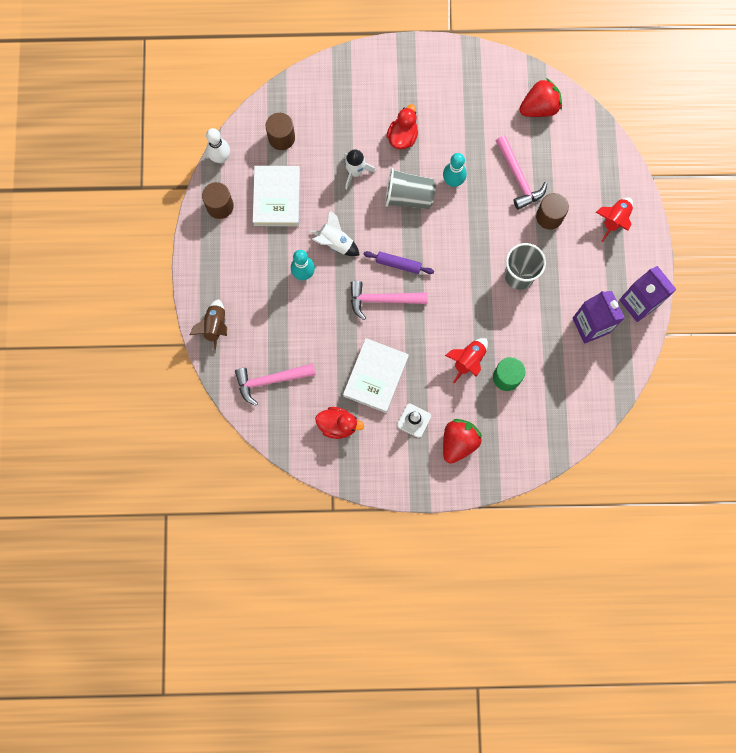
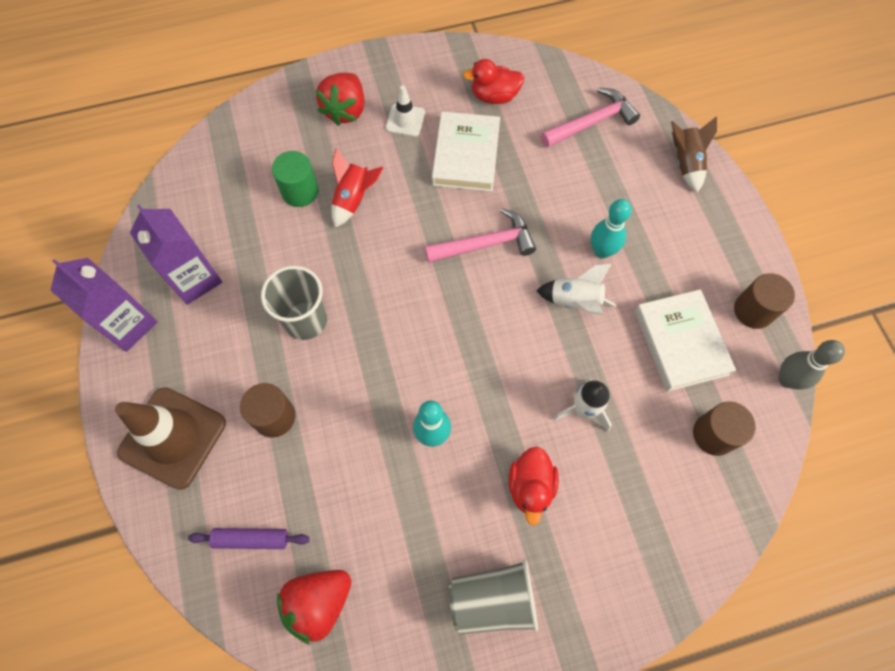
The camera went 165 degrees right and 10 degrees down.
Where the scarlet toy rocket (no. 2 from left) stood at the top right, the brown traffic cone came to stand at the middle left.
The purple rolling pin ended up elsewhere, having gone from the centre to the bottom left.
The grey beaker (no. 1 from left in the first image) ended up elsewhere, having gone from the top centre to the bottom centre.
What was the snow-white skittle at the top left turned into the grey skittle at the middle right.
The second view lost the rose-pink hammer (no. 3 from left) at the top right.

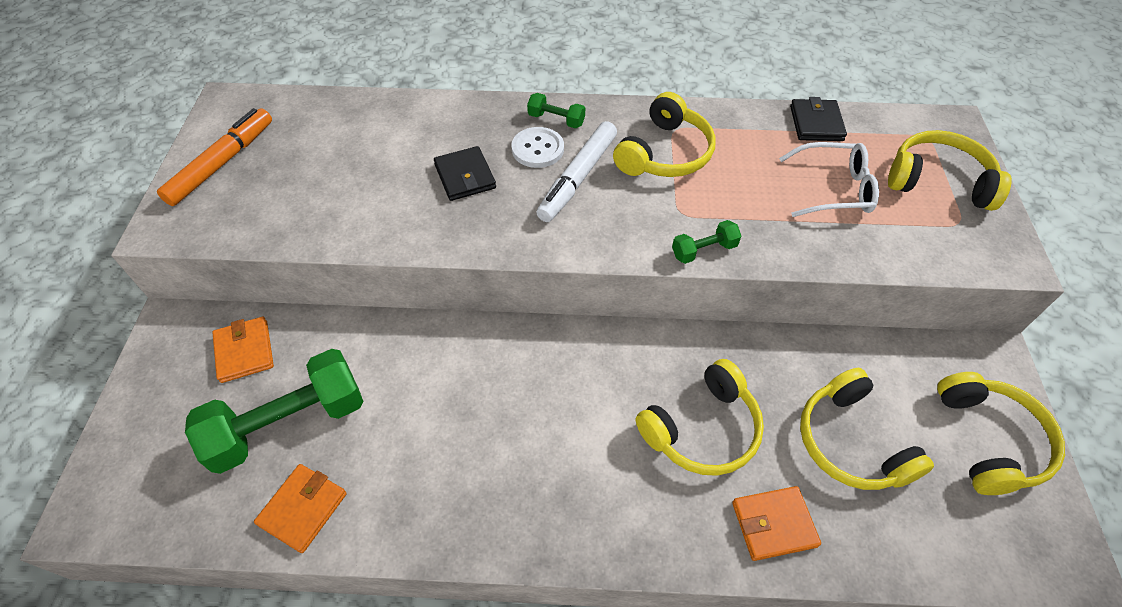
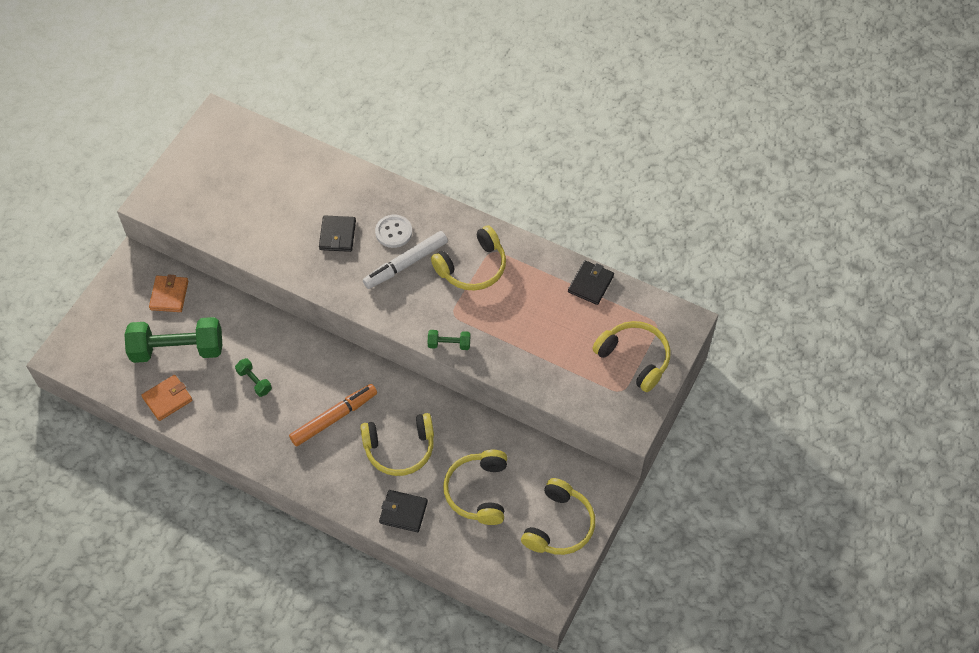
The camera went 25 degrees right and 5 degrees up.
The leaf-green dumbbell (no. 2 from left) ended up elsewhere, having gone from the top centre to the middle left.
The orange marker pen ended up elsewhere, having gone from the top left to the centre.
What was the orange billfold (no. 3 from left) at the bottom right turned into the black billfold (no. 2 from left) at the bottom centre.
The second view lost the snow-white glasses at the top right.

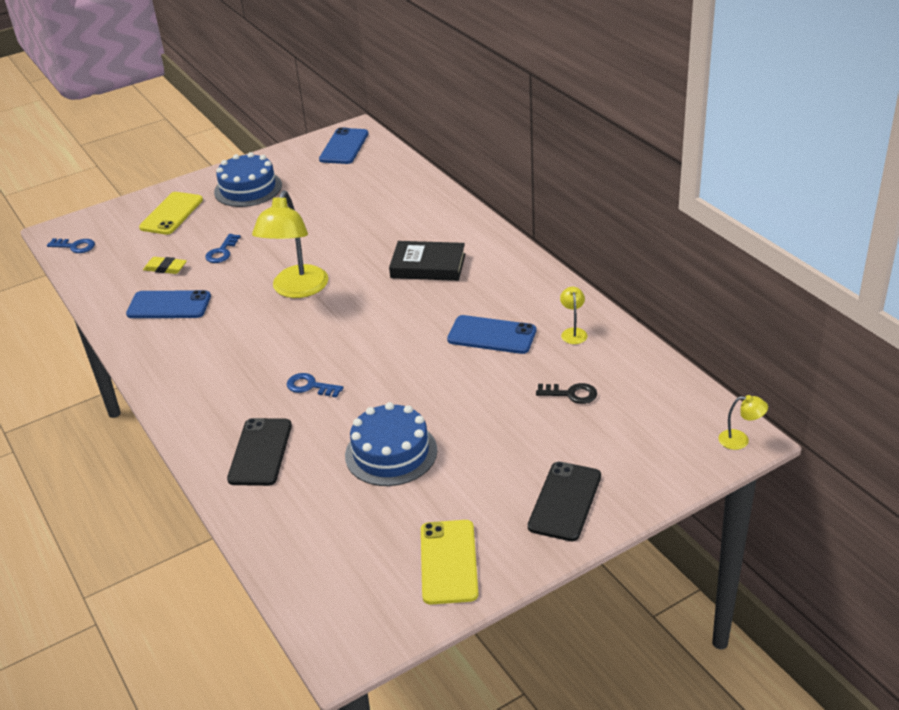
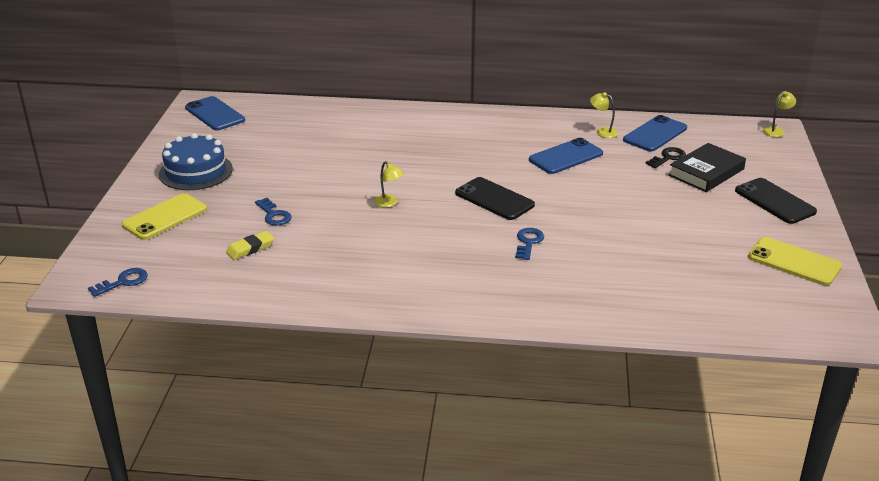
The camera went 55 degrees left and 5 degrees down.
The yellow phone (no. 1 from left) at the top left ended up facing another way, 75 degrees clockwise from before.
The size of the yellow desk lamp (no. 1 from left) at the middle left changed by a factor of 0.43.
The black phone (no. 1 from left) ended up elsewhere, having gone from the middle left to the centre.
The royal blue key (no. 3 from left) at the centre ended up facing another way, 135 degrees clockwise from before.
The royal blue phone (no. 1 from left in the first image) ended up elsewhere, having gone from the middle left to the top right.
The black hardcover ended up elsewhere, having gone from the centre to the middle right.
The second view lost the royal blue gateau (no. 2 from left) at the centre.

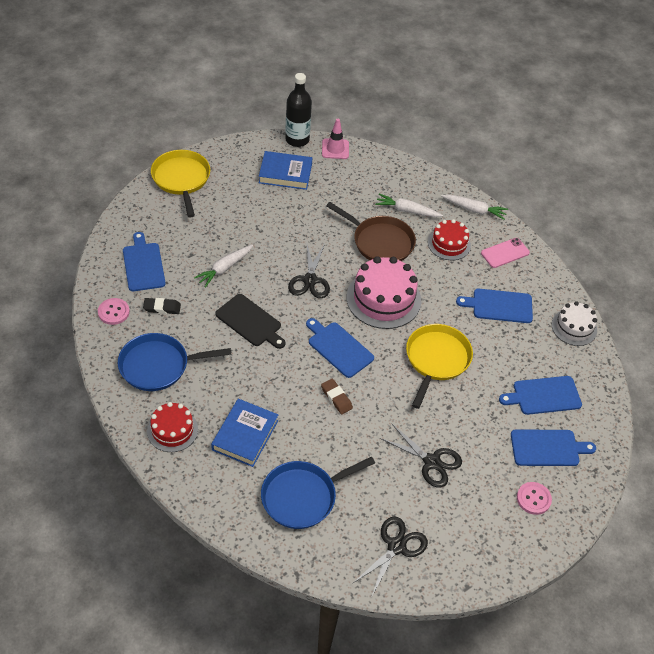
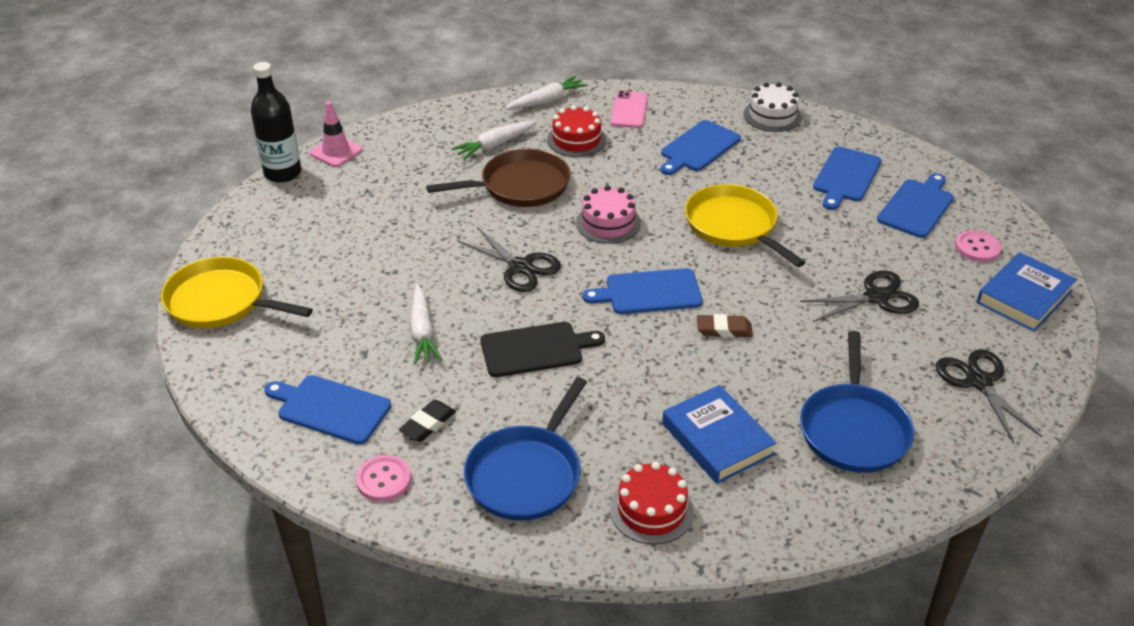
The camera went 50 degrees left and 10 degrees down.
The size of the rose-pink gateau at the centre changed by a factor of 0.60.
The royal blue hardcover (no. 2 from left) ended up elsewhere, having gone from the top centre to the middle right.

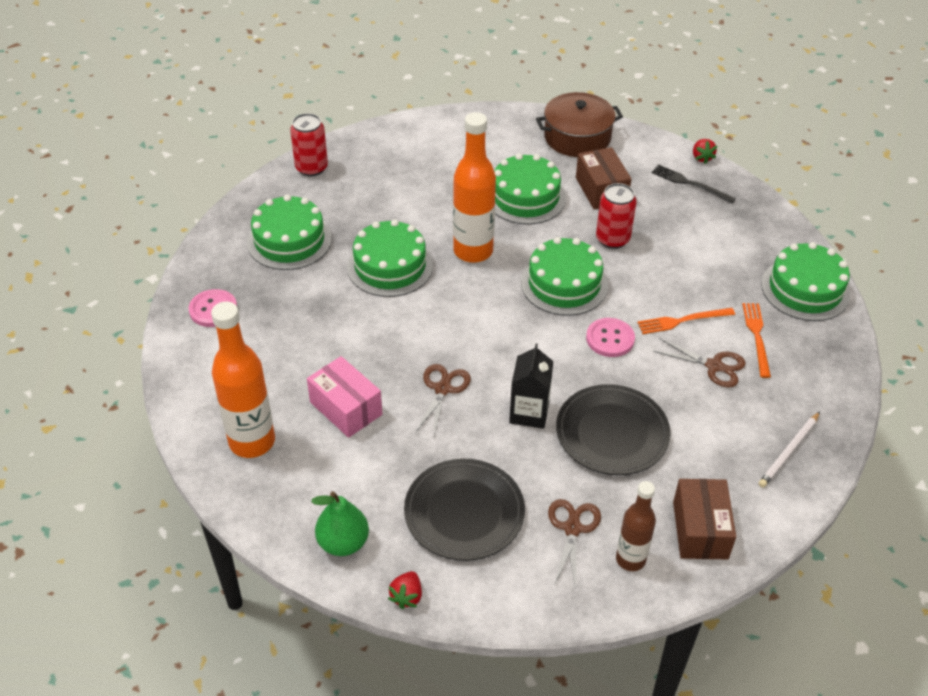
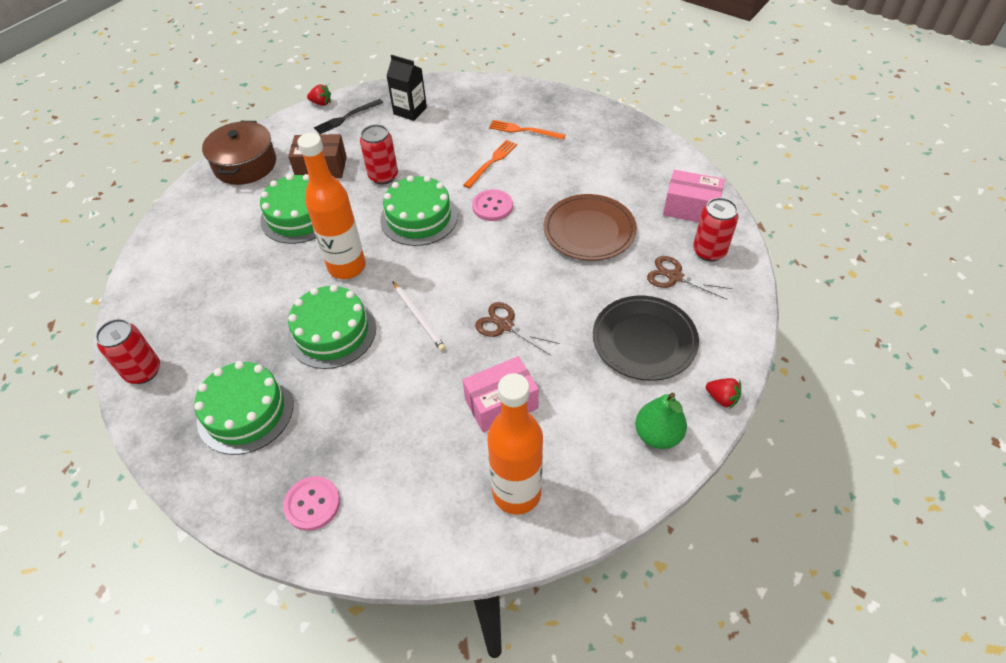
The camera went 70 degrees left and 5 degrees up.
The black carton ended up elsewhere, having gone from the centre to the top centre.
The snow-white lead pencil ended up elsewhere, having gone from the middle right to the centre.
The orange dinner fork (no. 1 from left) at the middle right ended up facing another way, 150 degrees counterclockwise from before.
What was the black flat dish (no. 2 from left) at the centre turned into the brown flat dish at the centre.
What was the brown package (no. 2 from left) at the bottom right turned into the rose-pink package (no. 2 from left) at the top right.
Where the brown bottle stood at the bottom right, the scarlet soda can (no. 3 from left) came to stand at the middle right.
The second view lost the brown scissors (no. 3 from left) at the middle right.
The second view lost the leaf-green gateau (no. 5 from left) at the middle right.

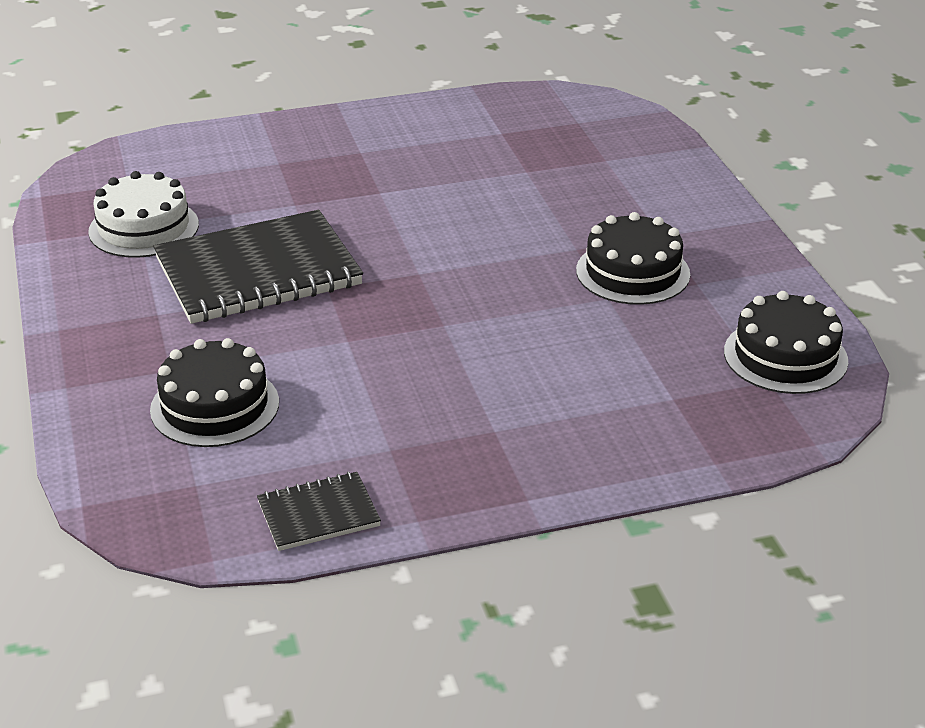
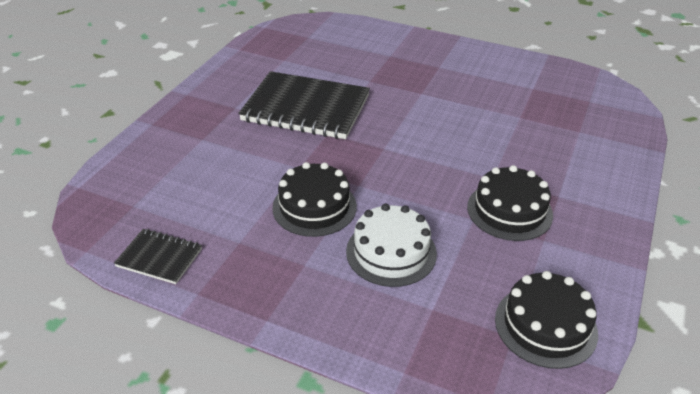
The camera went 40 degrees right and 5 degrees up.
The black gateau (no. 1 from left) ended up elsewhere, having gone from the middle left to the centre.
The snow-white gateau ended up elsewhere, having gone from the top left to the centre.

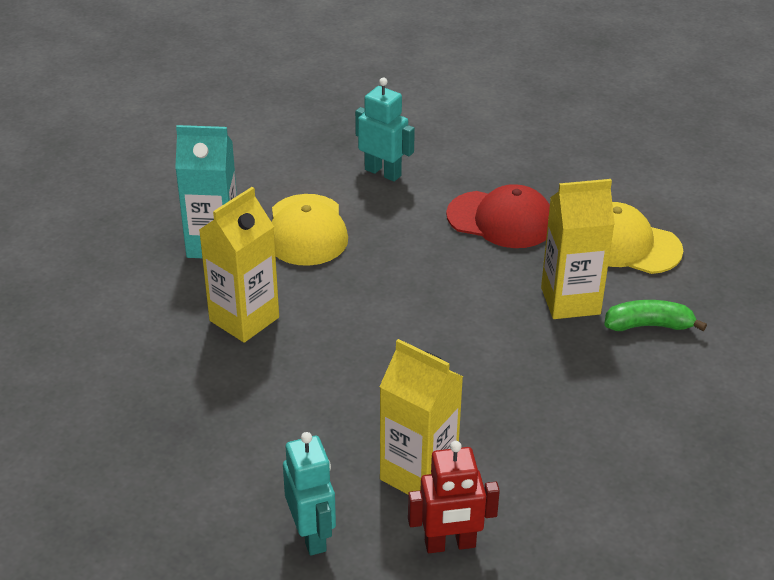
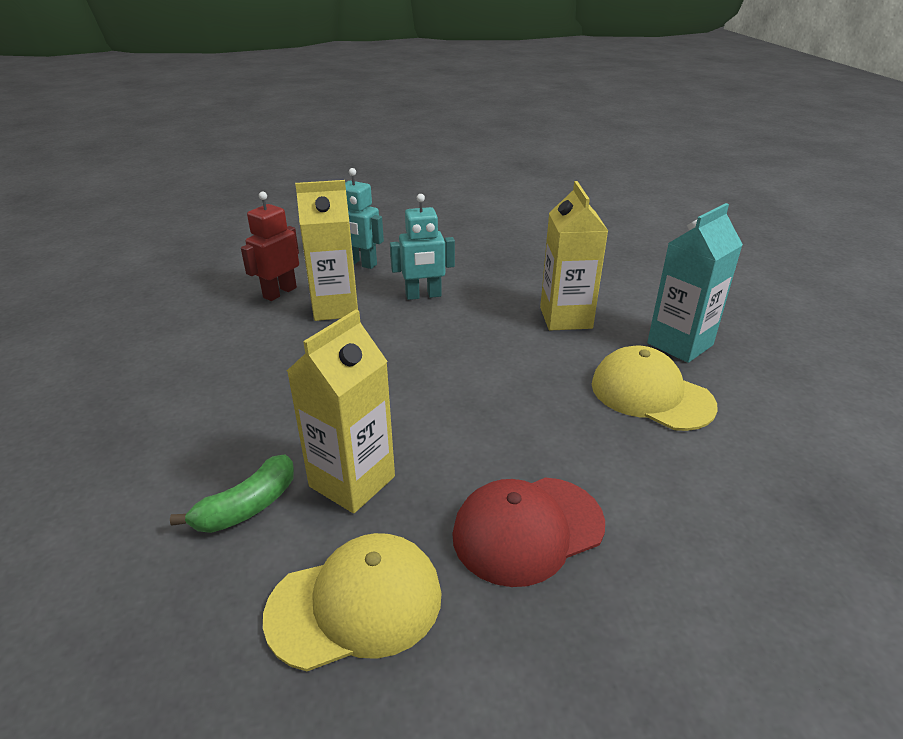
The camera went 135 degrees right and 5 degrees down.
The teal toy robot (no. 2 from left) ended up elsewhere, having gone from the top centre to the centre.

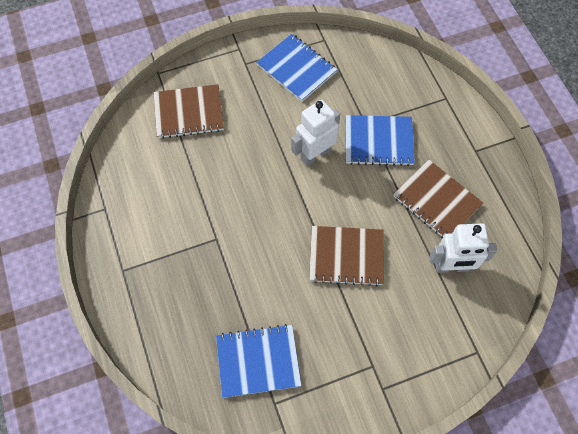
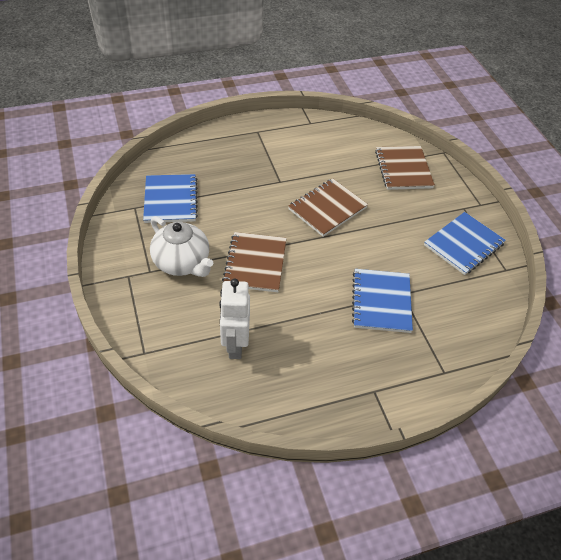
The camera went 90 degrees right and 15 degrees down.
The second view gained the snow-white tea pot at the middle left.
The brown notebook (no. 3 from left in the first image) ended up elsewhere, having gone from the middle right to the centre.
The second view lost the snow-white toy robot (no. 1 from left) at the top centre.

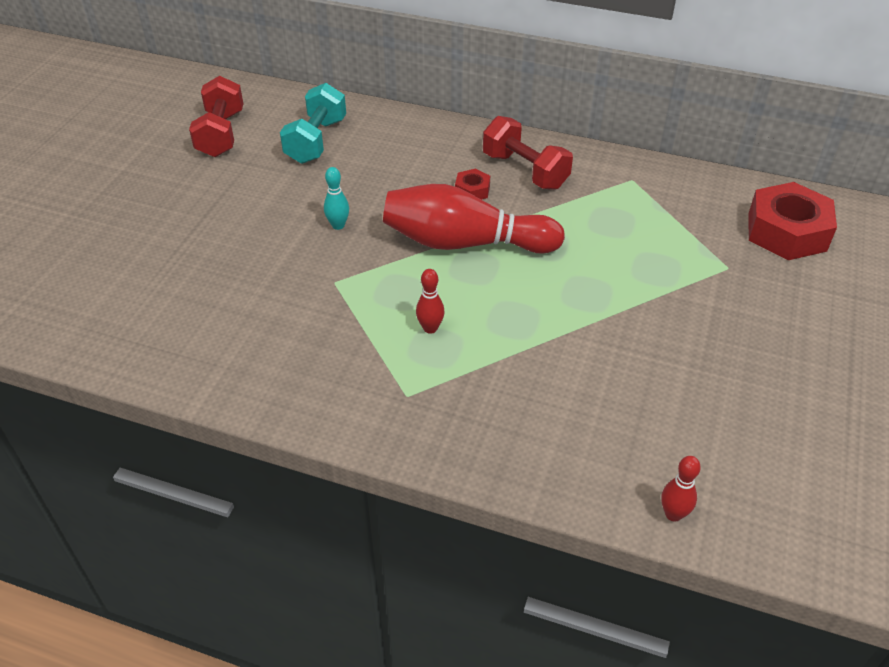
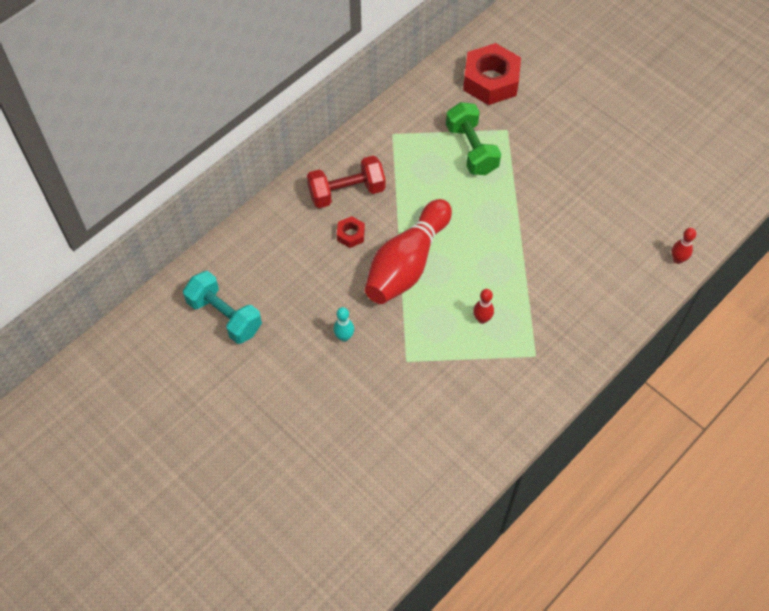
The camera went 65 degrees left and 15 degrees up.
The second view gained the leaf-green dumbbell at the top centre.
The second view lost the scarlet dumbbell (no. 1 from left) at the top left.

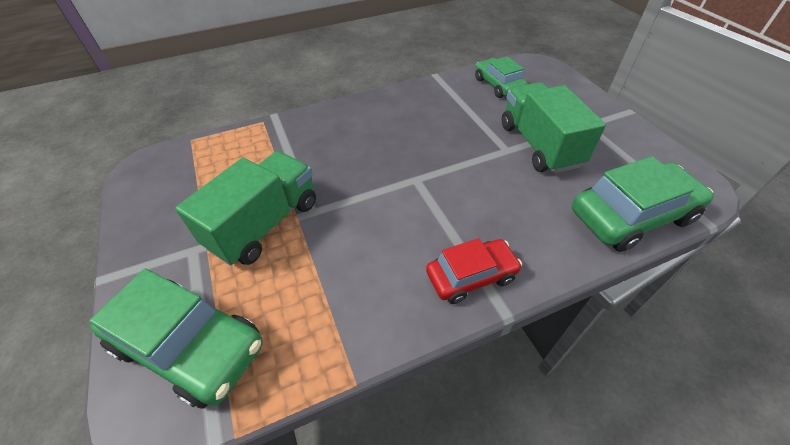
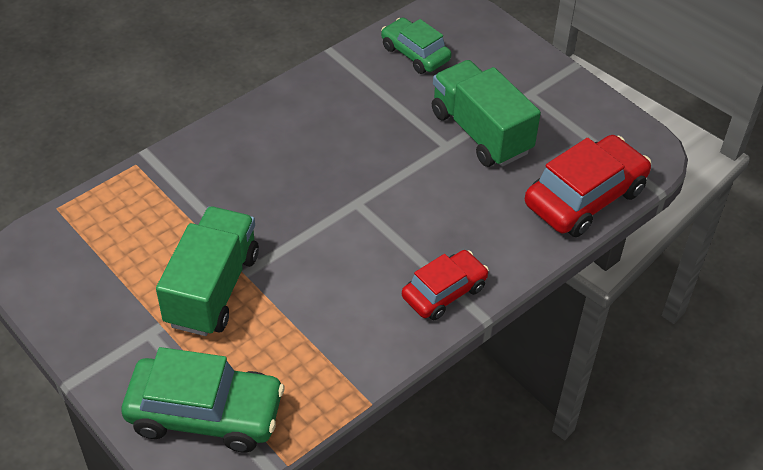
The camera went 20 degrees left and 0 degrees up.
What was the leaf-green car (no. 3 from left) at the middle right turned into the scarlet car (no. 2 from left) at the middle right.

